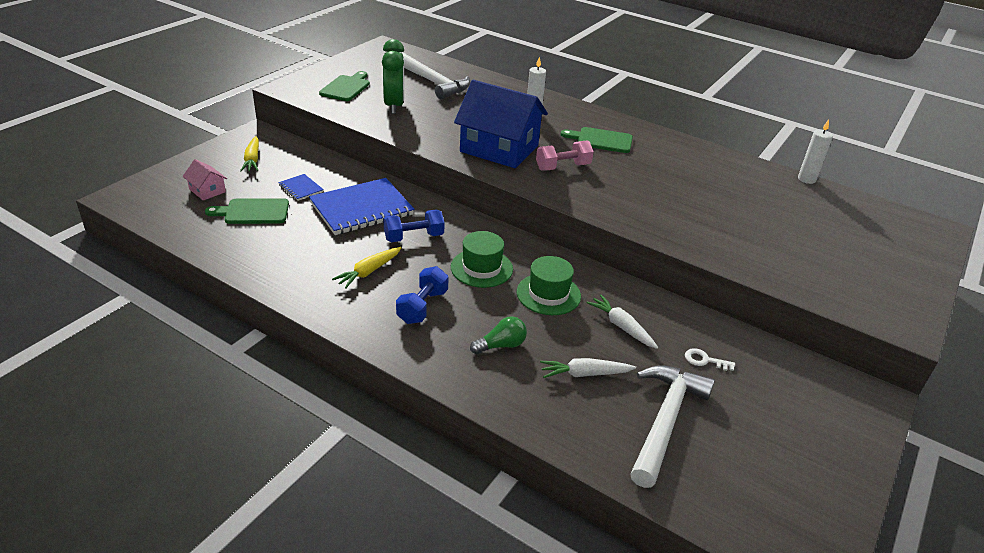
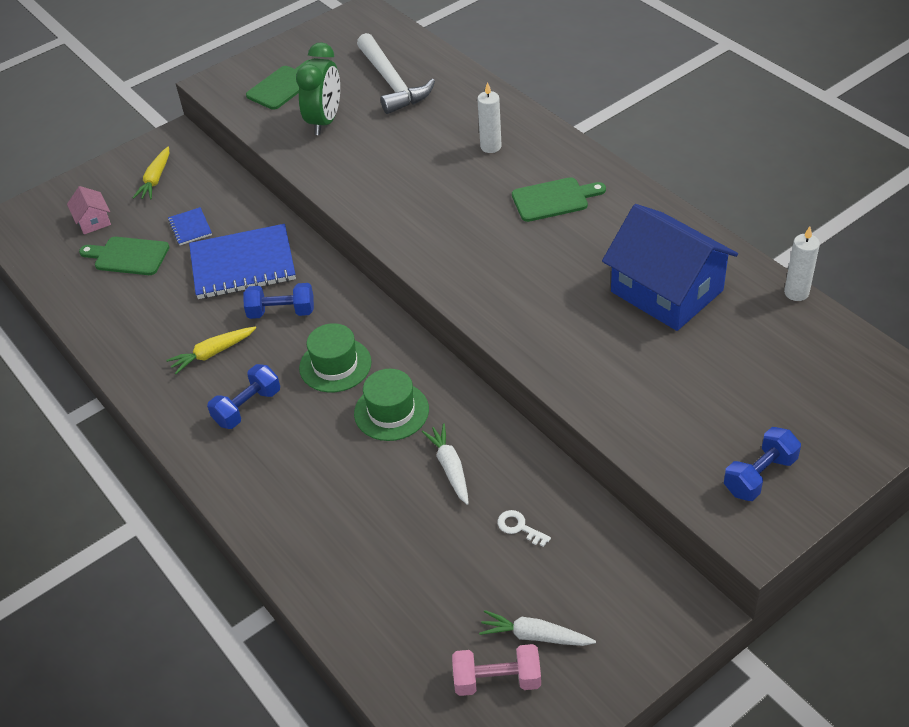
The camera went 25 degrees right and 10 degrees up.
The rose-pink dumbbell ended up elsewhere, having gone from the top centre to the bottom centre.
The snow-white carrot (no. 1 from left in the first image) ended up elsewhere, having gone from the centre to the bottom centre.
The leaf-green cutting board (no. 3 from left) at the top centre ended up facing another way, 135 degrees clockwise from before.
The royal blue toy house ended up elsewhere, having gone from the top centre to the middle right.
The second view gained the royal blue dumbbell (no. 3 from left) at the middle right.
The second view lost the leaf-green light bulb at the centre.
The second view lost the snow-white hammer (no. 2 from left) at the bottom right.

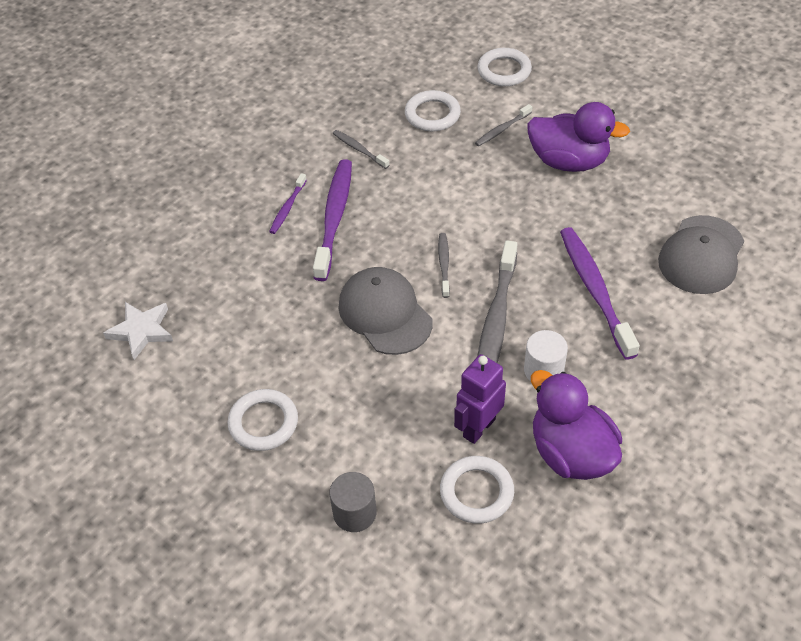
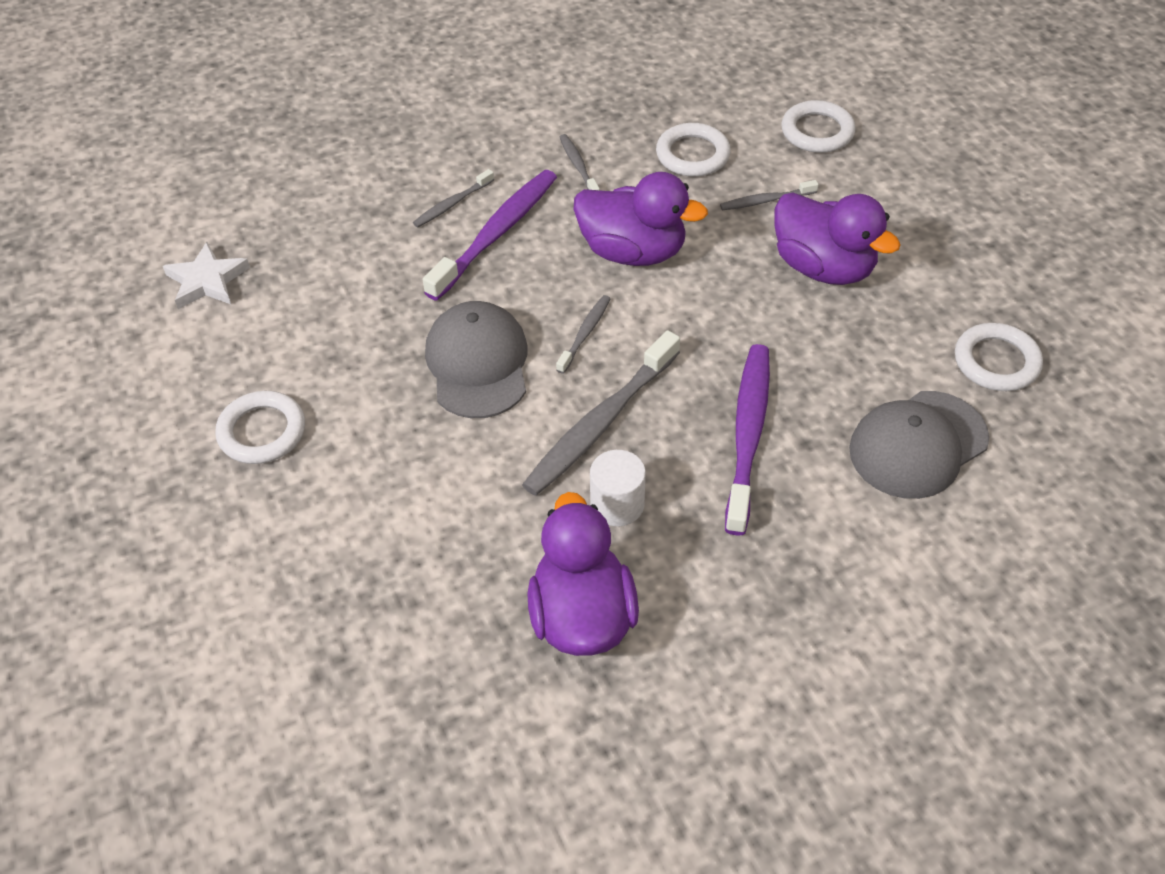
The camera went 25 degrees right and 0 degrees up.
What was the purple dental brush (no. 1 from left) at the top centre turned into the grey dental brush (no. 1 from left) at the top centre.
The second view gained the purple rubber duck (no. 2 from left) at the top centre.
The snow-white torus (no. 3 from left in the first image) ended up elsewhere, having gone from the bottom centre to the middle right.
The second view lost the grey cylinder shape at the bottom centre.
The second view lost the purple toy robot at the centre.

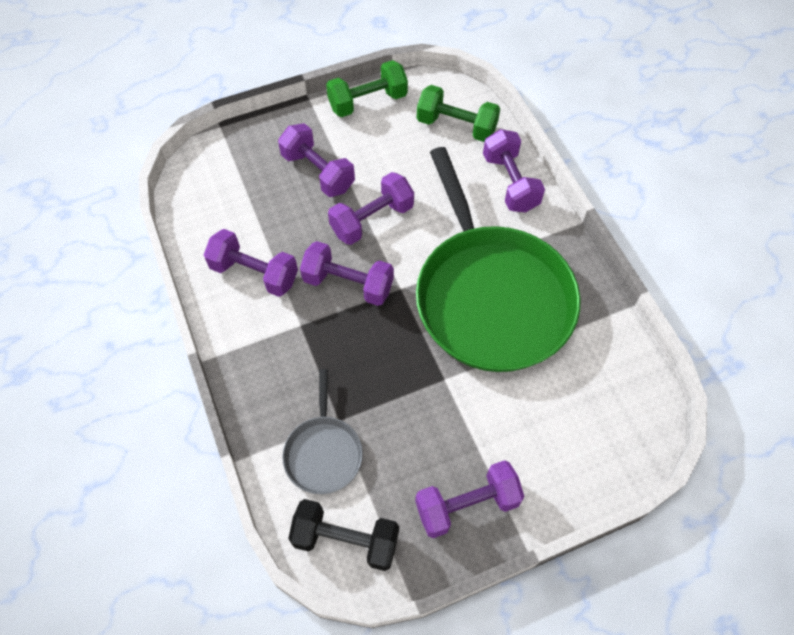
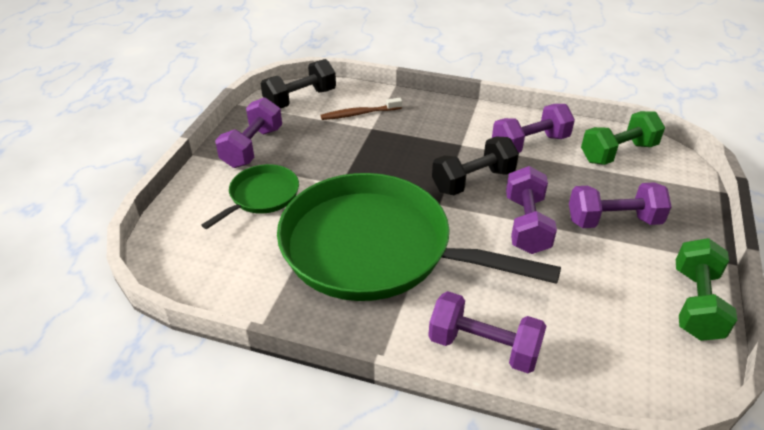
The camera went 130 degrees right and 20 degrees down.
The second view gained the leaf-green skillet (no. 1 from left) at the middle left.
Where the grey skillet stood at the bottom centre, the brown dental brush came to stand at the top centre.
What was the purple dumbbell (no. 3 from left) at the centre turned into the black dumbbell (no. 2 from left) at the centre.
The leaf-green dumbbell (no. 2 from left in the first image) ended up elsewhere, having gone from the top centre to the top right.

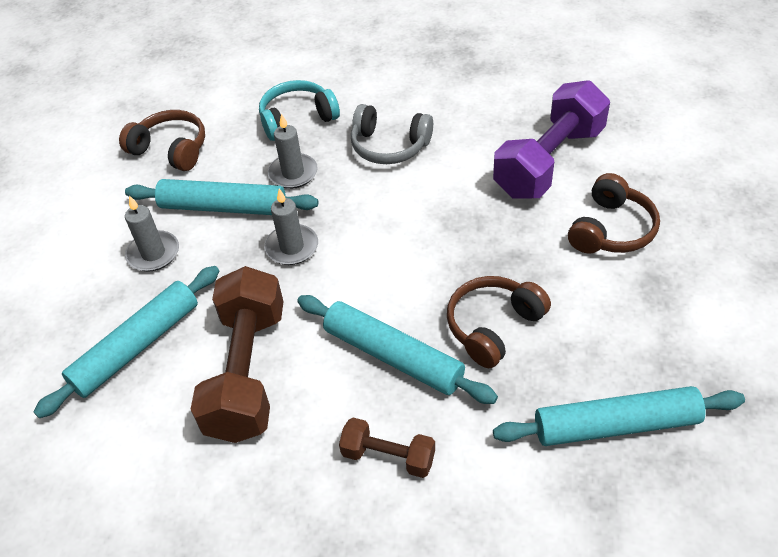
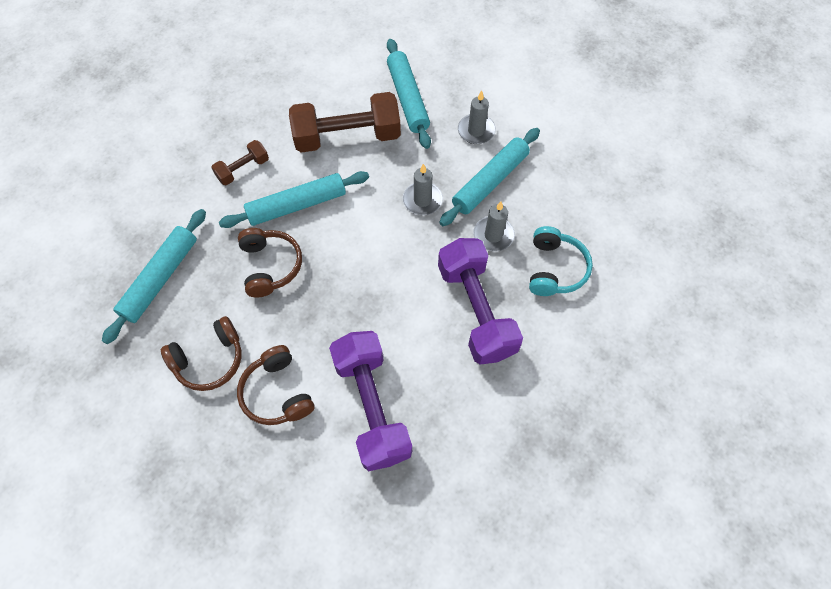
The camera went 120 degrees right and 15 degrees up.
The brown over-ear headphones (no. 1 from left) ended up elsewhere, having gone from the top left to the middle left.
The brown dumbbell (no. 1 from left in the first image) at the middle left ended up facing another way, 45 degrees counterclockwise from before.
Where the grey over-ear headphones stood at the top centre, the purple dumbbell (no. 2 from left) came to stand at the centre.

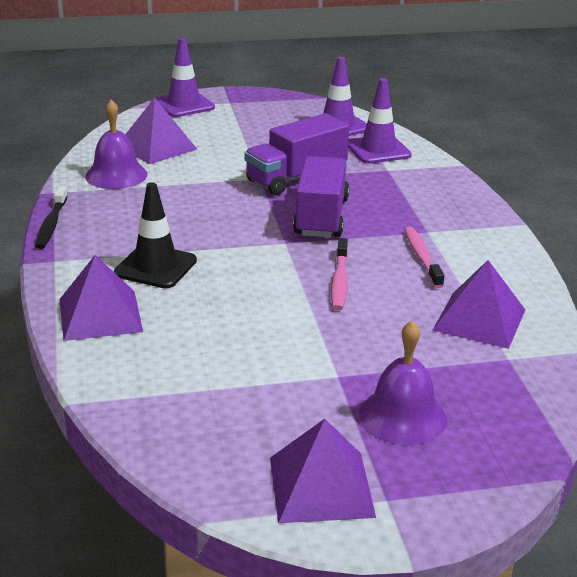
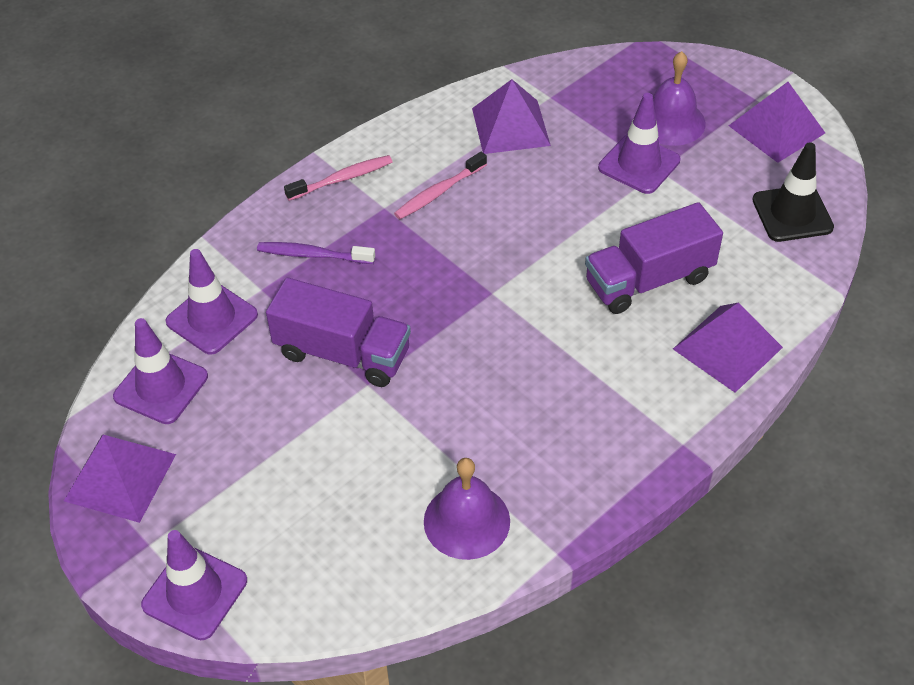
The camera went 120 degrees left and 20 degrees up.
The purple pyramid shape (no. 2 from left in the first image) ended up elsewhere, having gone from the top left to the bottom left.
The second view gained the purple dental brush at the centre.
The rose-pink dental brush (no. 1 from left) ended up elsewhere, having gone from the centre to the top centre.
The purple lorry (no. 2 from left) ended up elsewhere, having gone from the centre to the middle right.
The second view gained the purple traffic cone (no. 4 from left) at the top right.
The black traffic cone ended up elsewhere, having gone from the middle left to the top right.
The second view lost the black dental brush at the middle left.

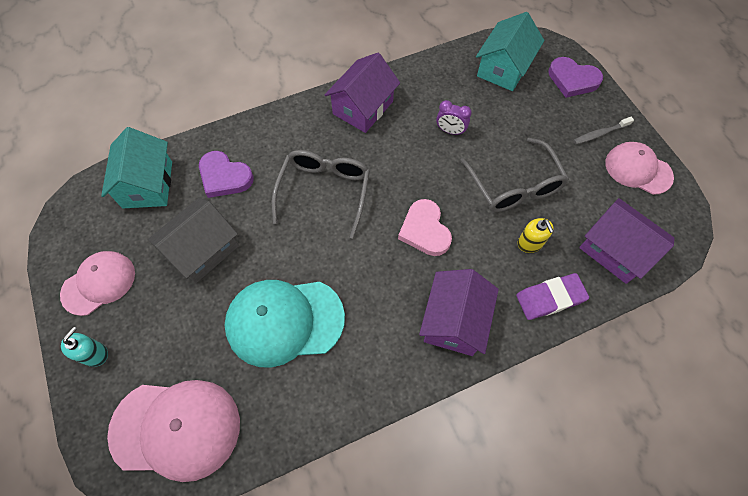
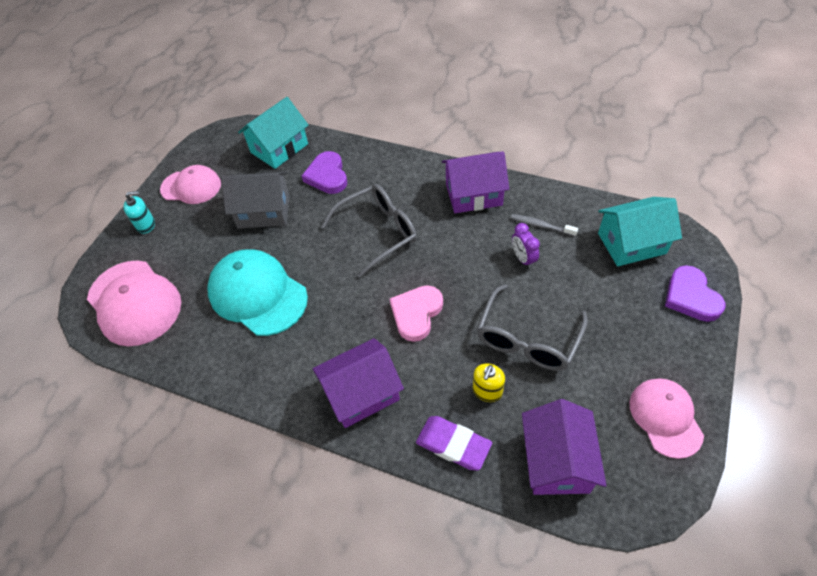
The camera went 50 degrees right and 10 degrees down.
The grey dental brush ended up elsewhere, having gone from the top right to the centre.

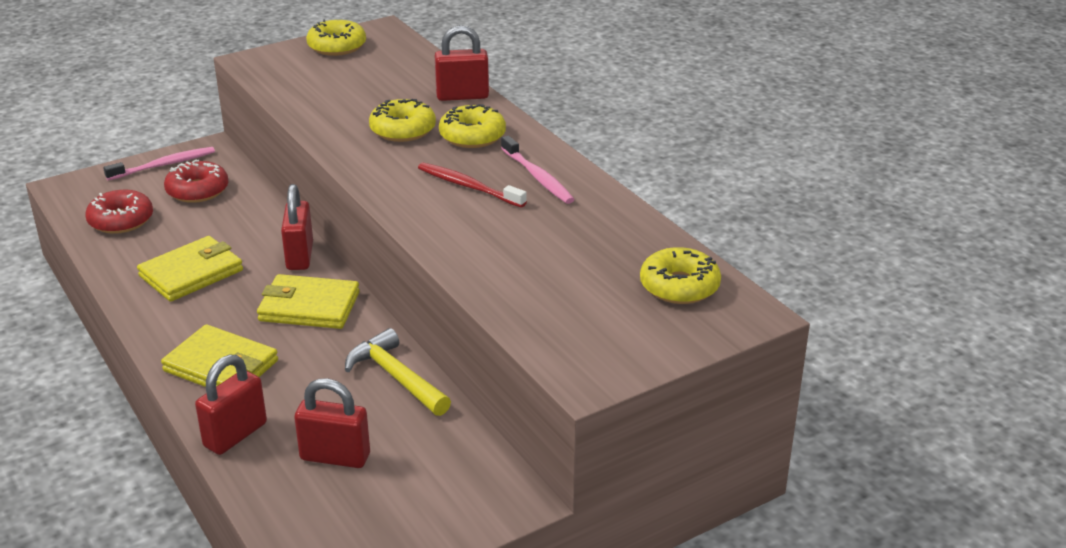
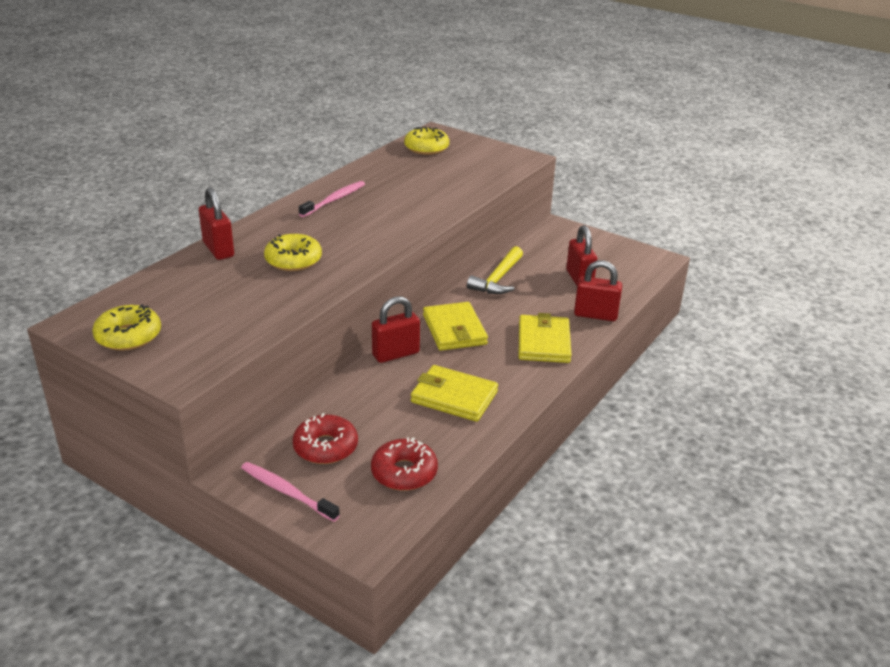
The camera went 115 degrees left and 0 degrees up.
The second view lost the scarlet dental brush at the centre.
The second view lost the yellow doughnut (no. 3 from left) at the top centre.

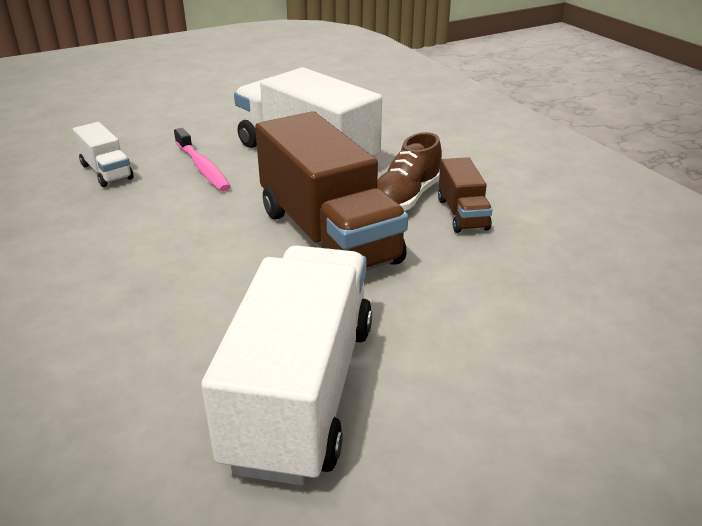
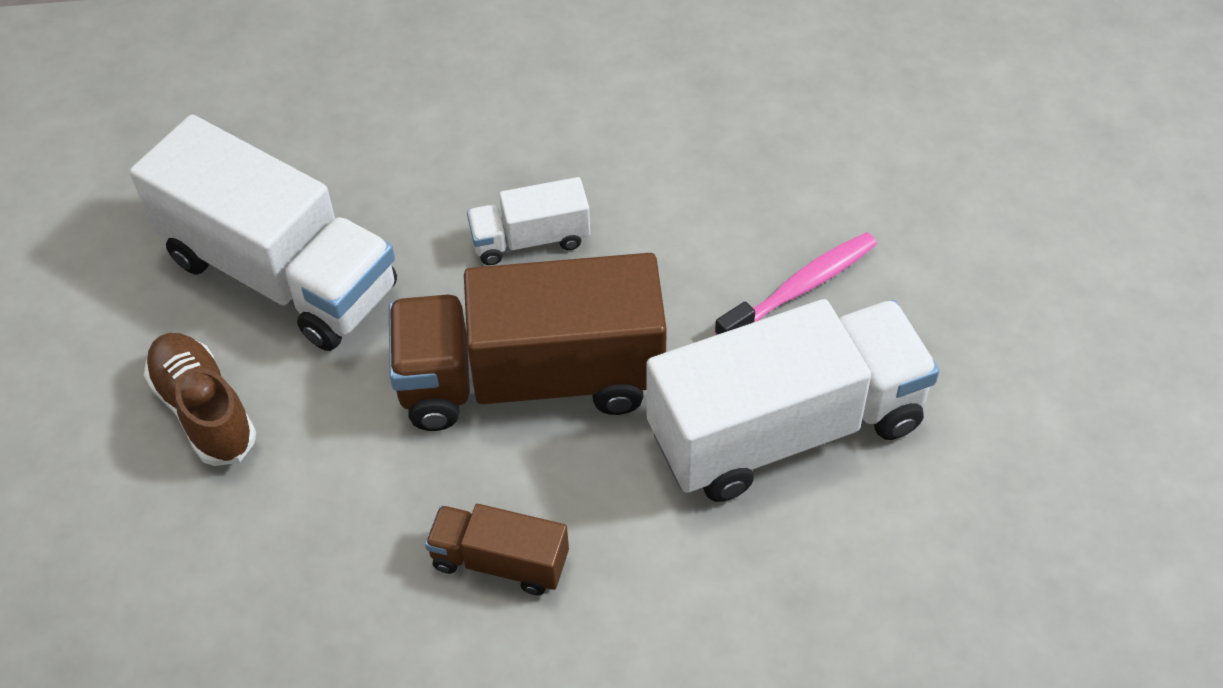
The camera went 115 degrees right and 20 degrees up.
The brown lace-up shoe ended up elsewhere, having gone from the top centre to the middle left.
The snow-white lorry (no. 1 from left in the first image) ended up elsewhere, having gone from the top left to the top centre.
The rose-pink dental brush at the top left ended up facing another way, 150 degrees clockwise from before.

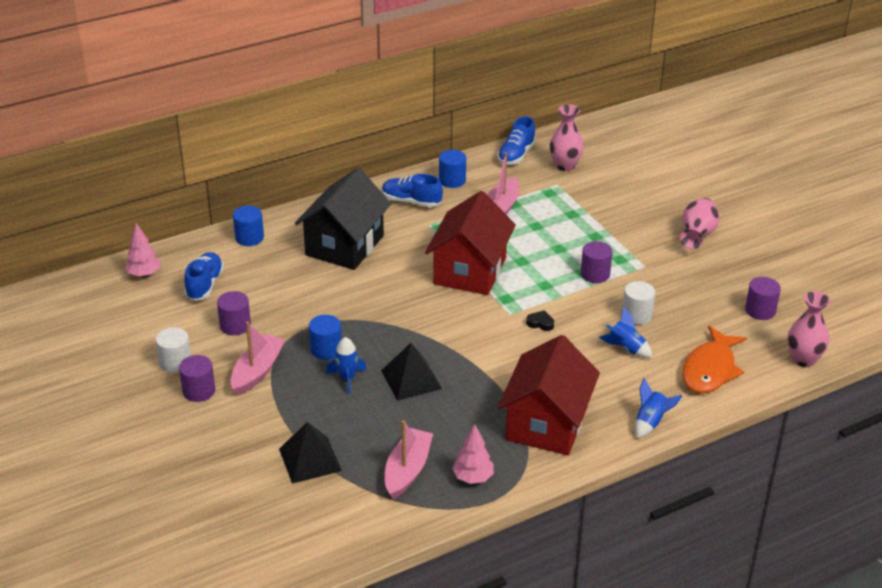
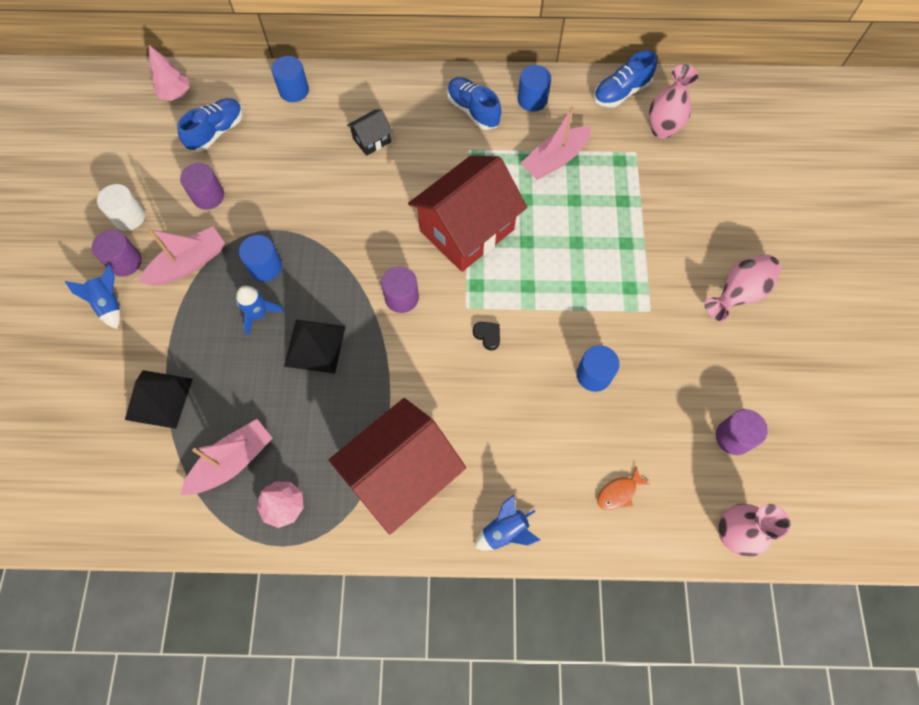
The camera went 30 degrees right and 30 degrees up.
The royal blue toy rocket (no. 2 from left in the first image) ended up elsewhere, having gone from the middle right to the middle left.
The size of the black toy house at the centre changed by a factor of 0.43.
The purple cylinder shape (no. 3 from left) ended up elsewhere, having gone from the middle right to the centre.
What was the snow-white cylinder shape (no. 2 from left) at the middle right turned into the royal blue cylinder shape (no. 4 from left) at the centre.
The size of the orange fish at the middle right changed by a factor of 0.47.

